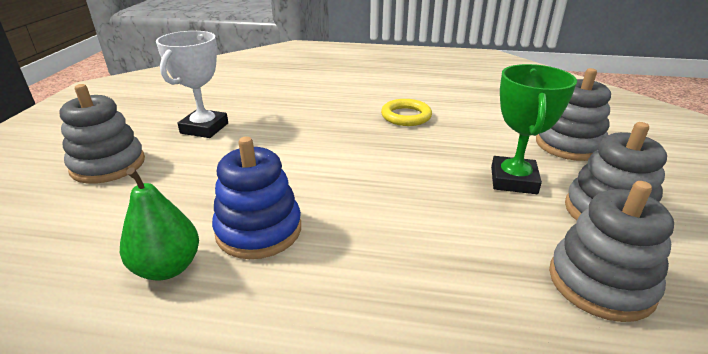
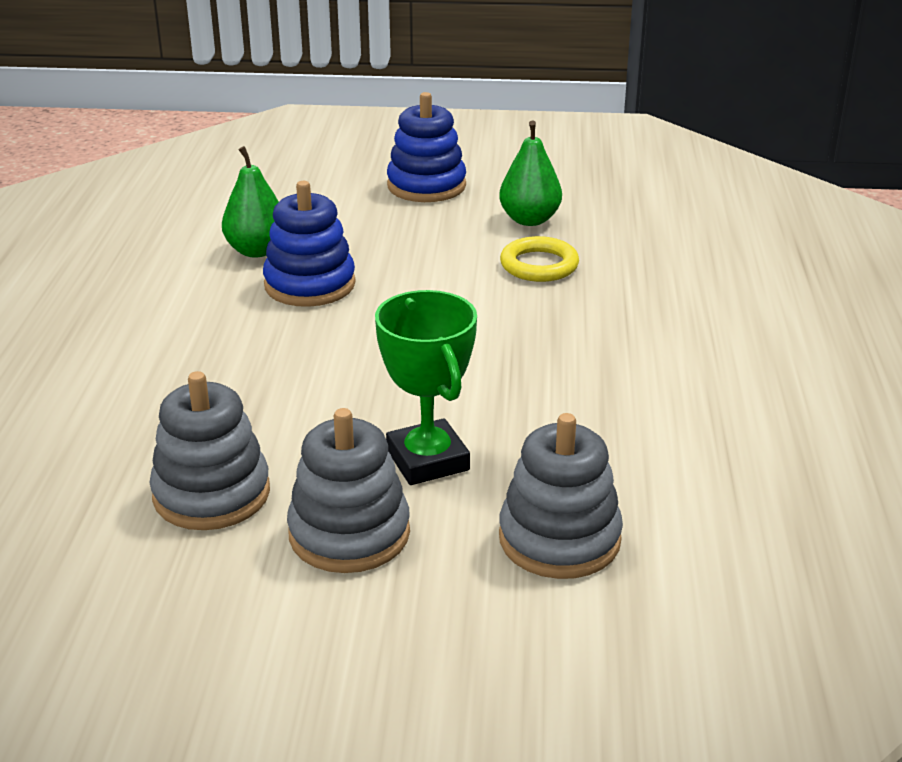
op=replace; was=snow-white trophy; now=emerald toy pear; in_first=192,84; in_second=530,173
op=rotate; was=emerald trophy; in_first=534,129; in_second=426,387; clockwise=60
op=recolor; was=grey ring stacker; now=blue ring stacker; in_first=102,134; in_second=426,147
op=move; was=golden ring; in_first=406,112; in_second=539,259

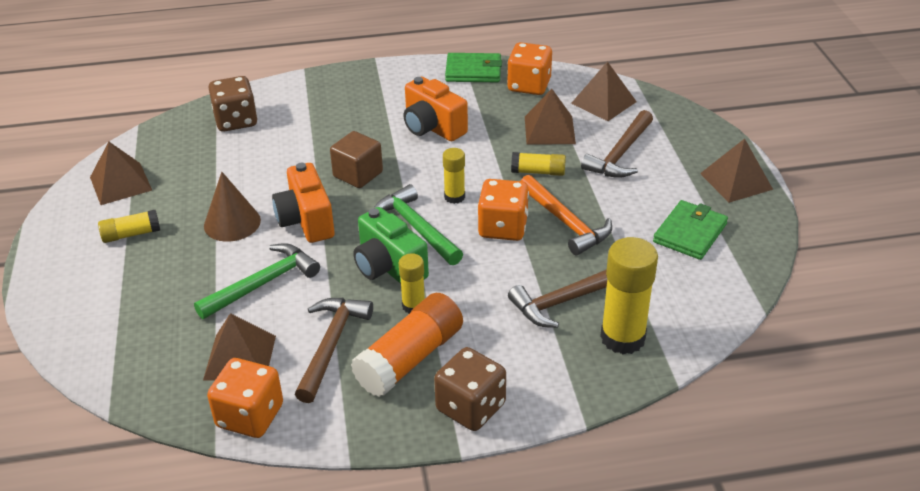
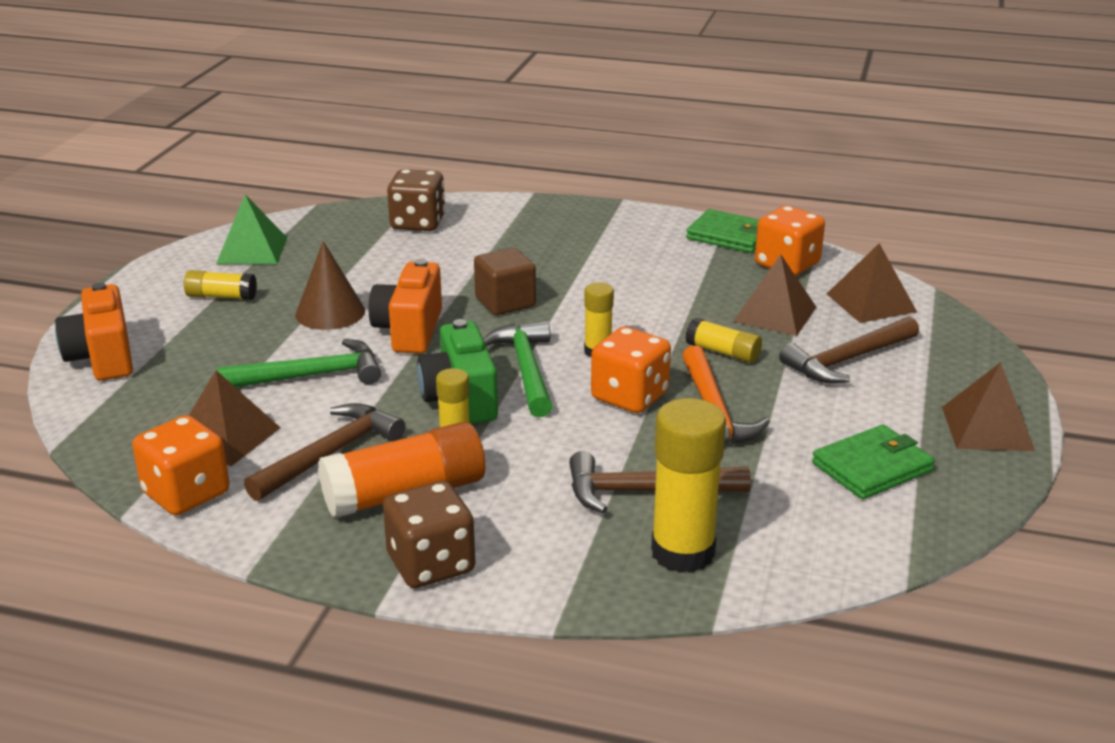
op=move; was=orange photo camera; in_first=435,109; in_second=94,331
op=recolor; was=brown solid pyramid; now=emerald solid pyramid; in_first=121,173; in_second=251,229

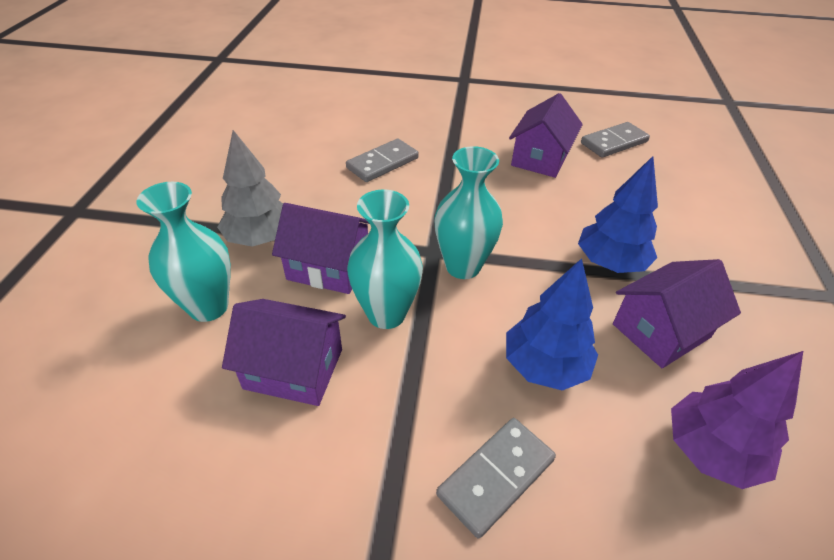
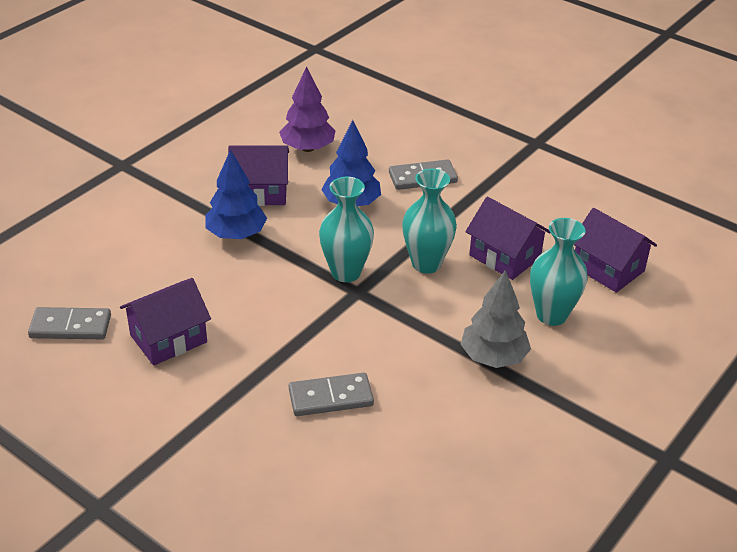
op=move; was=violet house; in_first=321,248; in_second=615,250

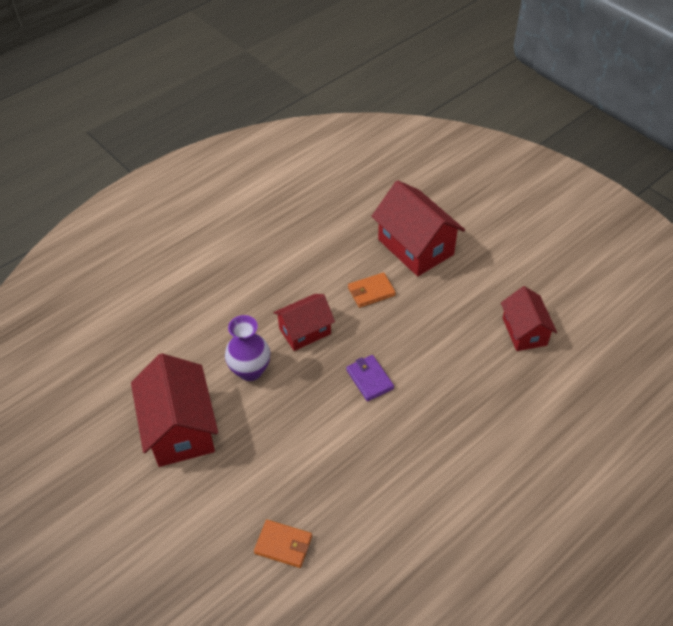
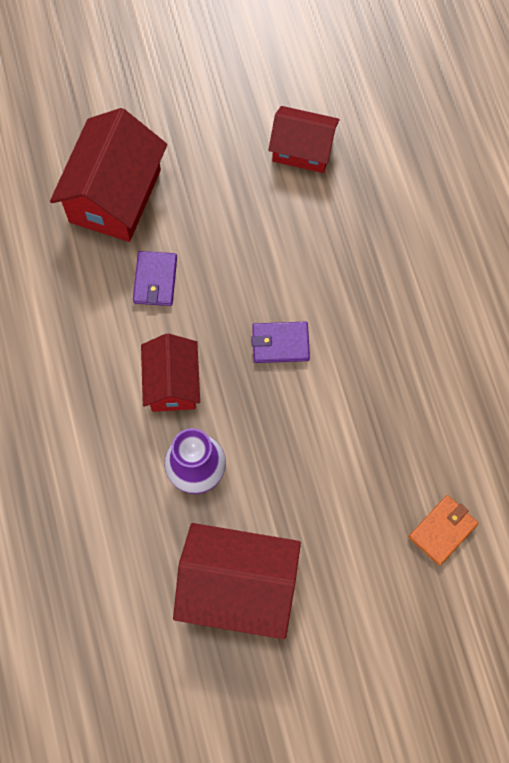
op=rotate; was=red house; in_first=418,228; in_second=108,175; clockwise=-60
op=recolor; was=orange wallet; now=violet wallet; in_first=372,290; in_second=155,278

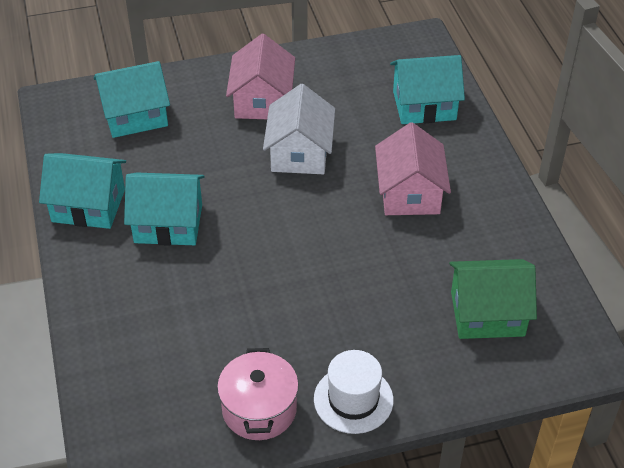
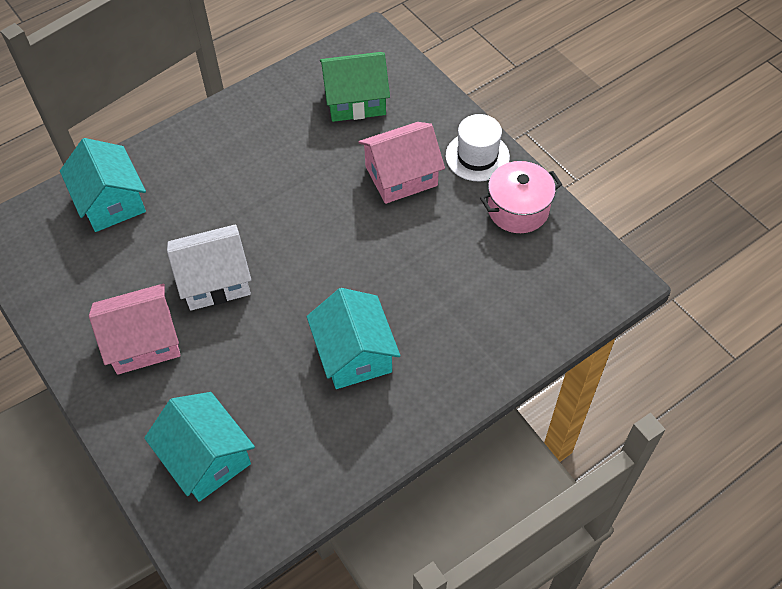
op=move; was=rosy house; in_first=413,168; in_second=401,163
op=delete; was=aqua house; in_first=82,191
op=rotate; was=emerald house; in_first=493,299; in_second=355,87; clockwise=-75

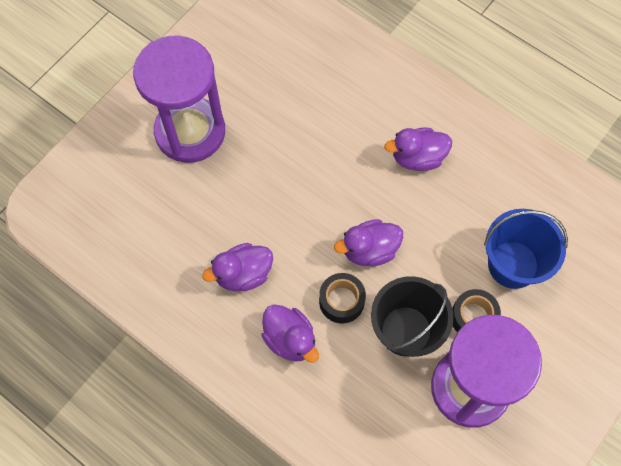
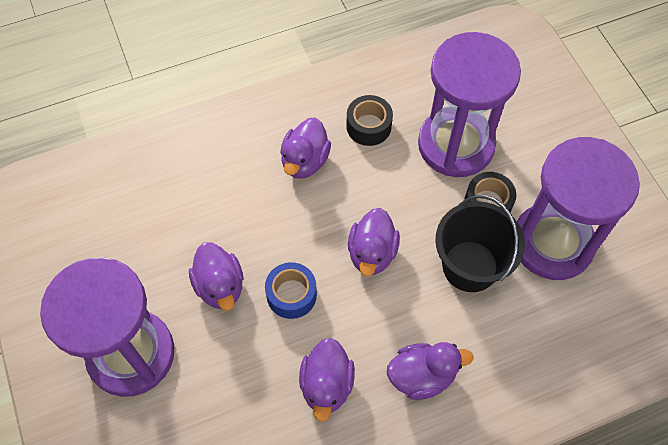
op=replace; was=blue sand bucket; now=violet sandglass; in_first=526,249; in_second=469,104
op=move; was=jet-black roll of tape; in_first=342,298; in_second=369,120
op=insert; now=violet duck; in_second=216,276
op=insert; now=blue roll of tape; in_second=291,290

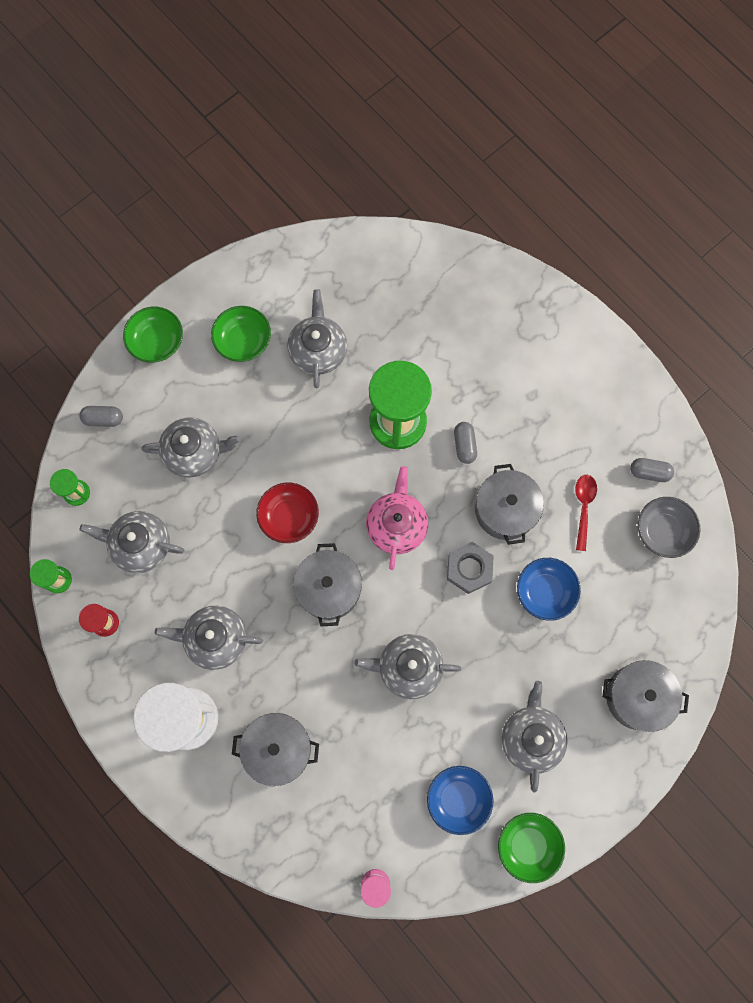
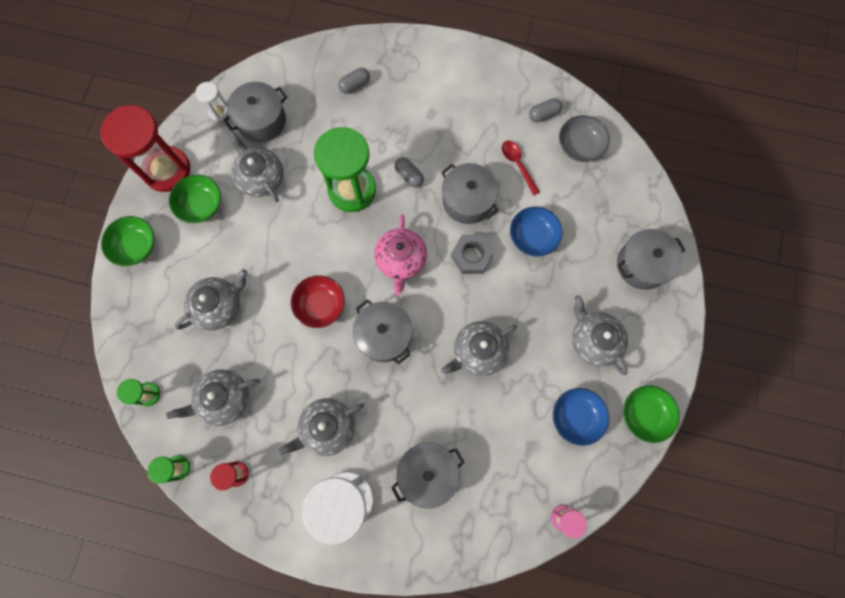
op=move; was=grey pill; in_first=101,416; in_second=354,81
op=rotate; was=rosy china teapot; in_first=397,518; in_second=400,255; clockwise=-150
op=insert; now=snow-white sandglass; in_second=211,101
op=insert; now=grey stockpot; in_second=255,112
op=insert; now=red sandglass; in_second=145,148

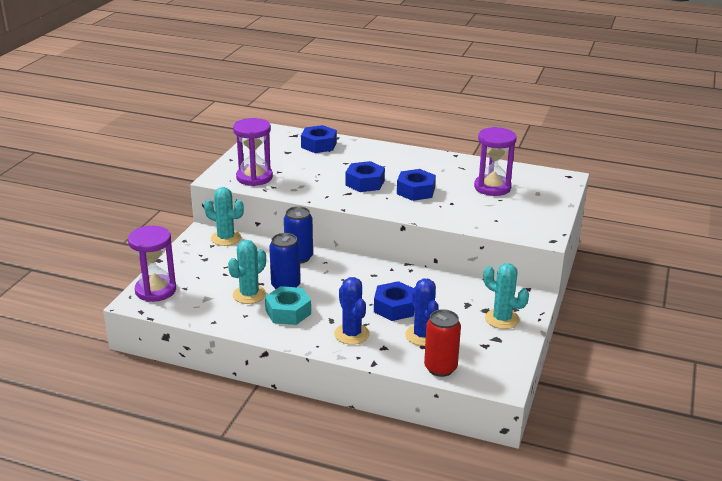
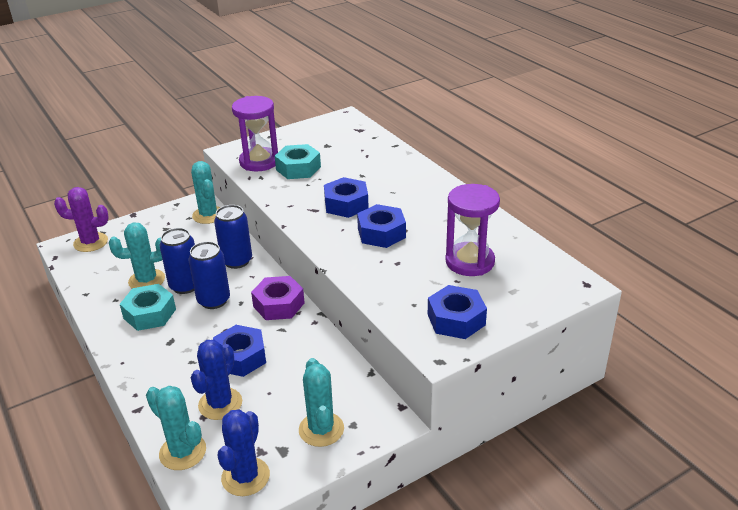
op=move; was=blue nut; in_first=319,139; in_second=457,312
op=replace; was=violet sandglass; now=violet prickly plant; in_first=152,264; in_second=81,219
op=move; was=blue prickly plant; in_first=352,311; in_second=243,452
op=replace; was=red can; now=aqua prickly plant; in_first=442,343; in_second=176,428
op=insert; now=aqua nut; in_second=298,161
op=insert; now=blue can; in_second=209,275
op=insert; now=violet nut; in_second=278,298

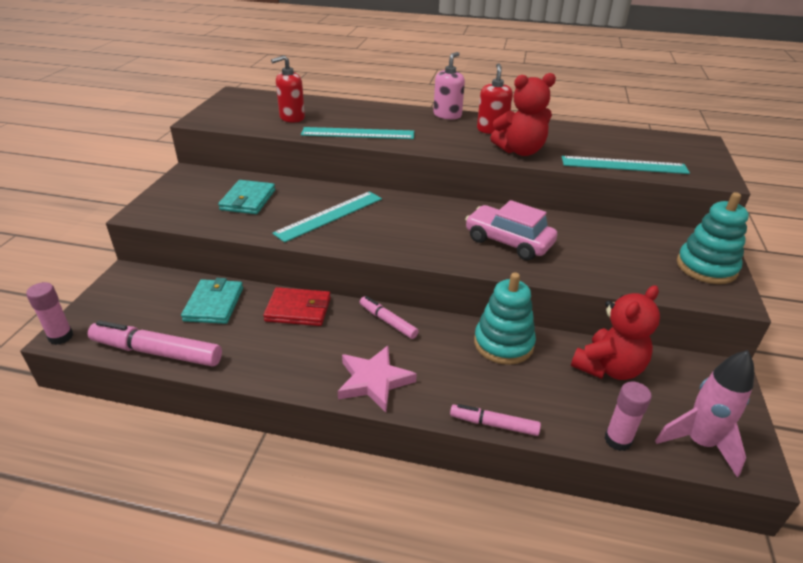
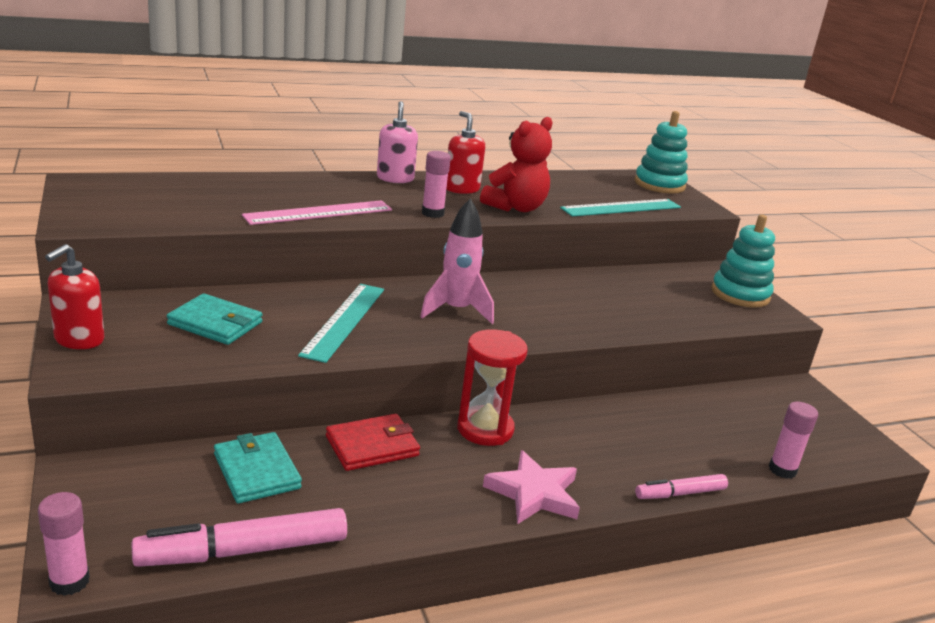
op=move; was=red pump bottle; in_first=288,89; in_second=75,296
op=recolor; was=aqua straightedge; now=rosy straightedge; in_first=357,133; in_second=317,212
op=rotate; was=aqua wallet; in_first=246,197; in_second=215,319; clockwise=-45
op=delete; was=rosy toy car; in_first=511,230
op=move; was=aqua ring stacker; in_first=505,318; in_second=661,152
op=delete; was=red teddy bear; in_first=615,332
op=replace; was=rosy marker; now=red sandglass; in_first=389,317; in_second=492,387
op=move; was=rosy rocket; in_first=704,413; in_second=457,261
op=insert; now=rosy glue; in_second=436,184

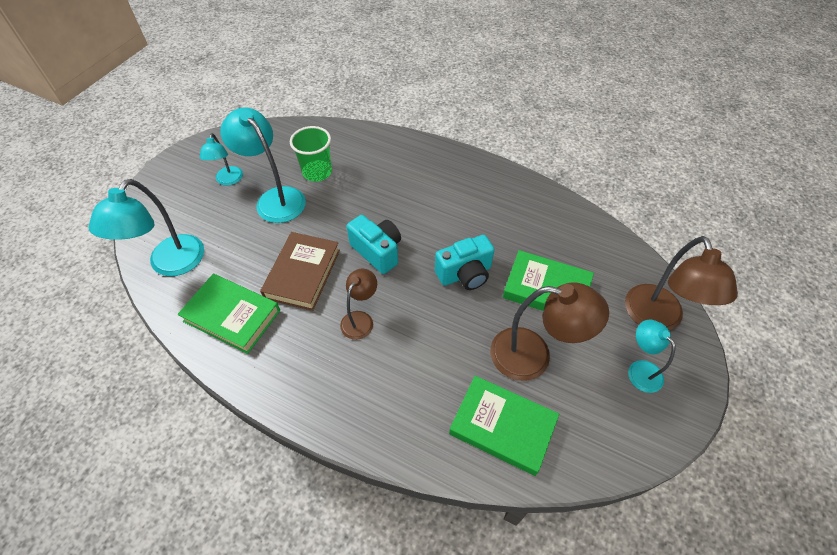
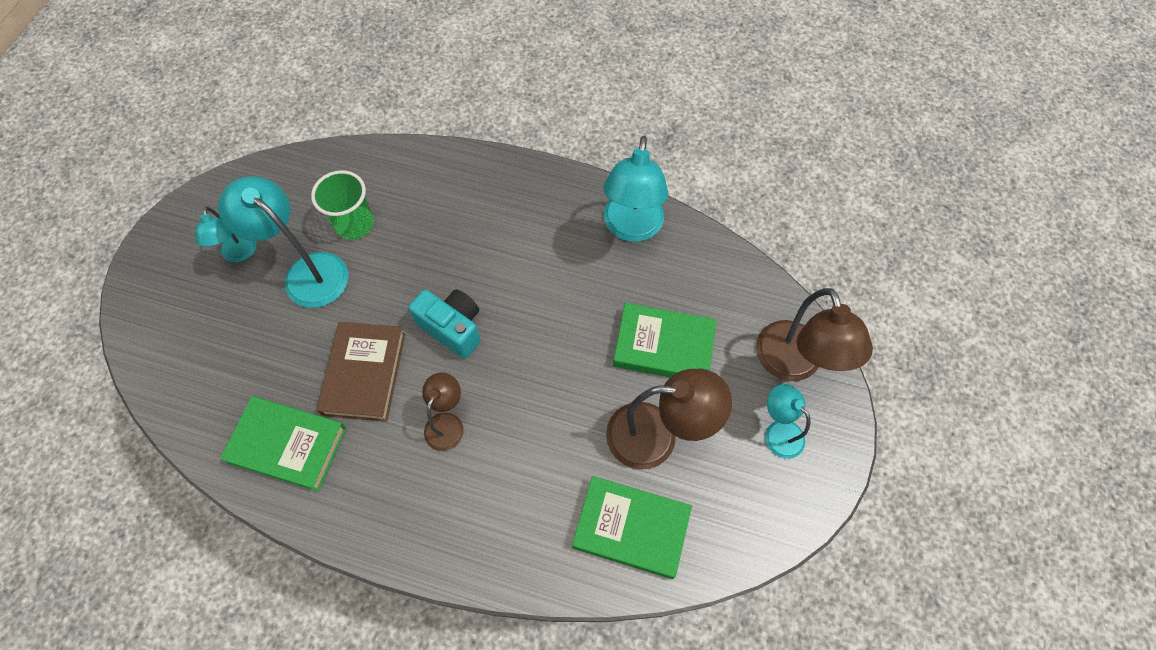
op=move; was=aqua lamp; in_first=146,227; in_second=635,189
op=delete; was=aqua photo camera; in_first=464,262

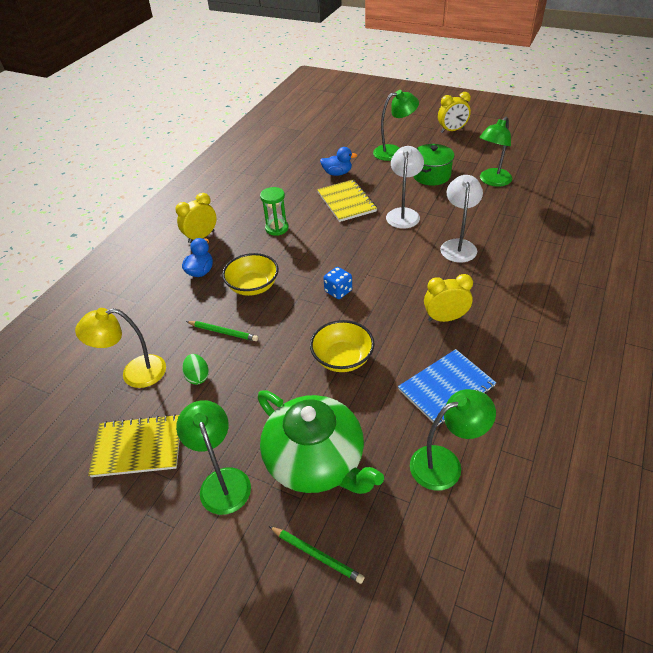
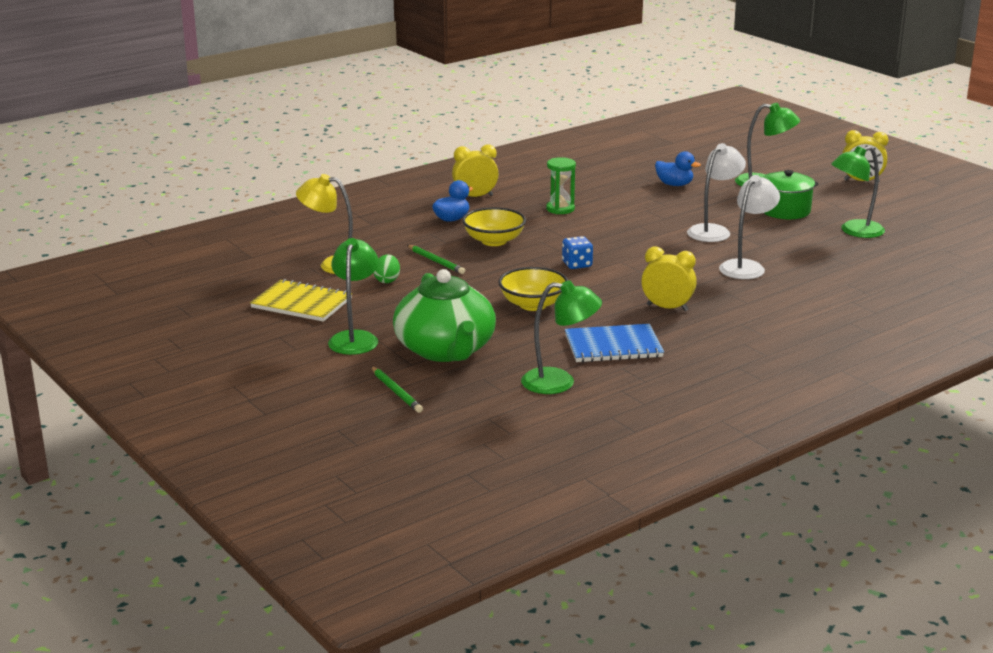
op=delete; was=golden exercise book; in_first=347,201

